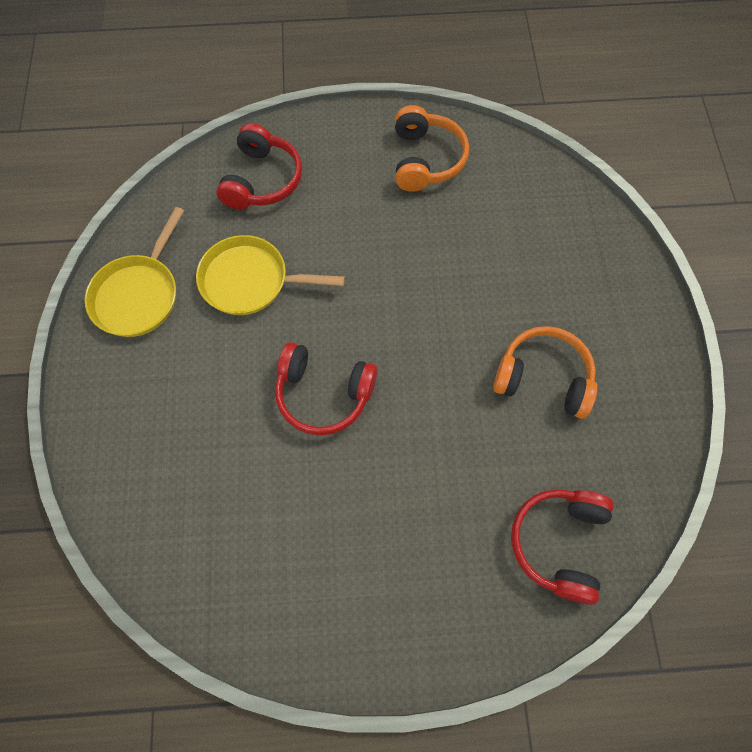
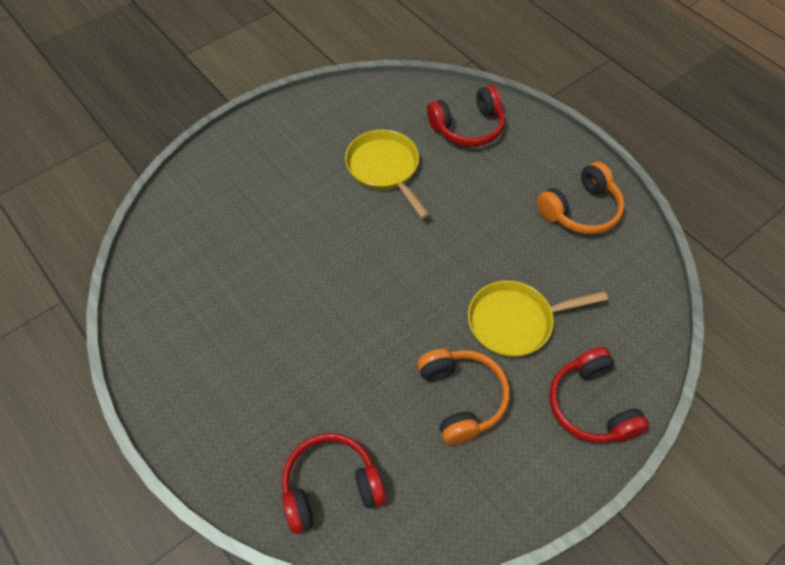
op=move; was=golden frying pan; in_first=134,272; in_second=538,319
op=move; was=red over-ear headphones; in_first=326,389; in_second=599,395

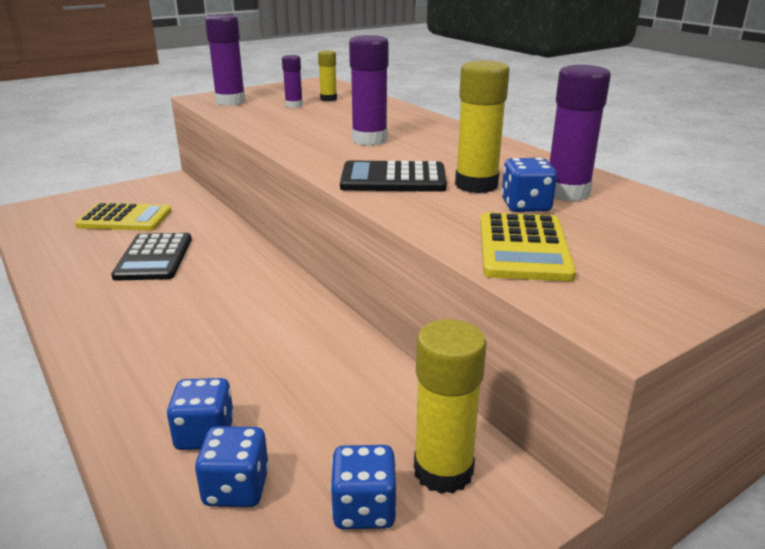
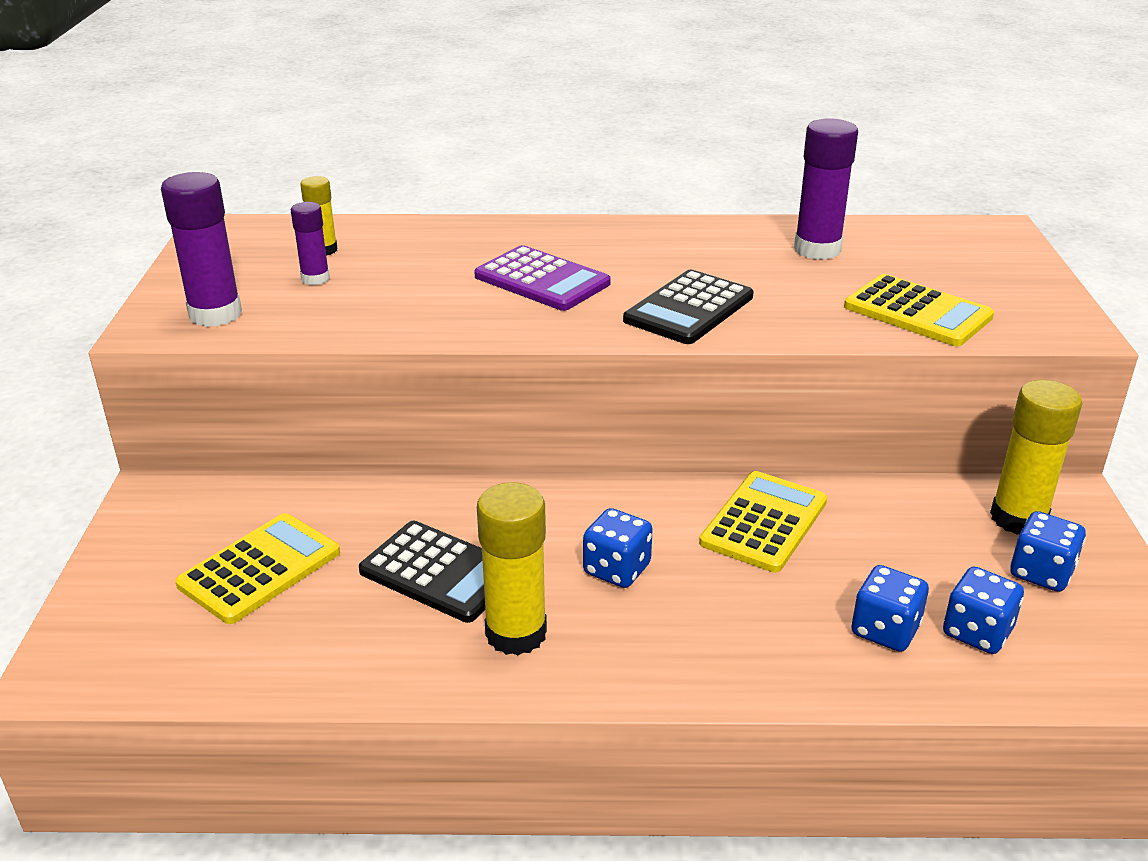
op=replace; was=violet glue; now=violet calculator; in_first=369,90; in_second=542,278
op=move; was=golden glue; in_first=482,127; in_second=512,568
op=move; was=blue dice; in_first=529,184; in_second=618,548
op=insert; now=golden calculator; in_second=763,522

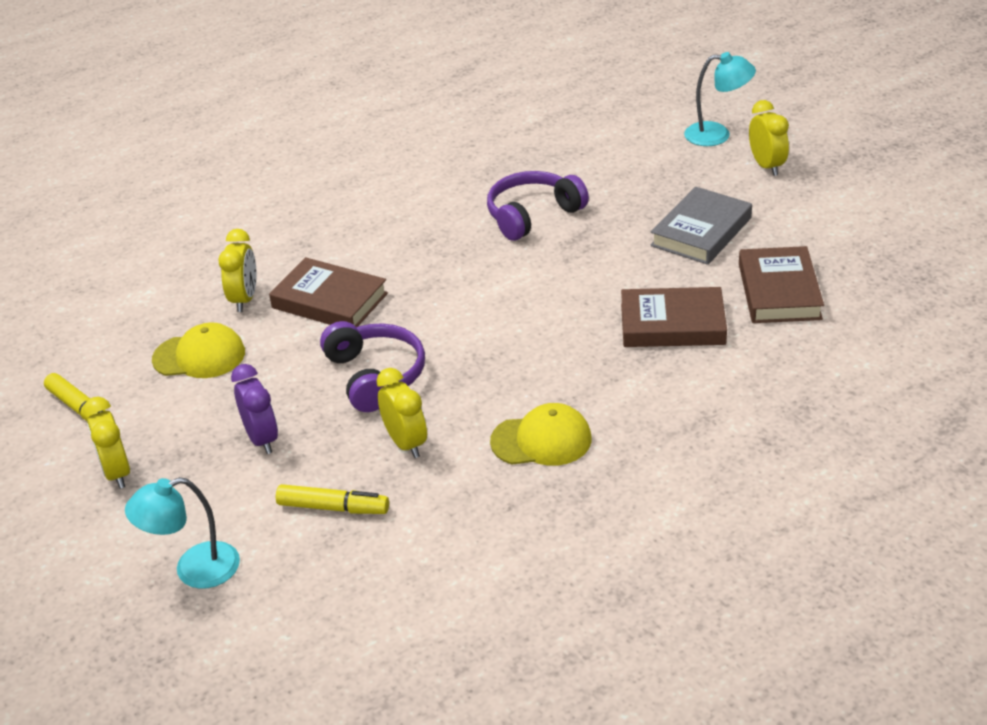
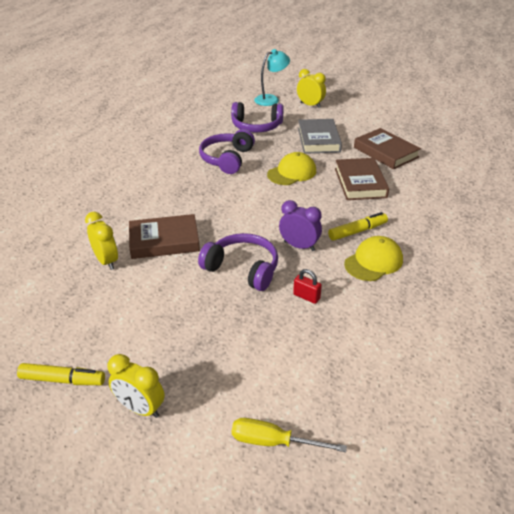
op=rotate; was=brown book; in_first=674,317; in_second=362,179; clockwise=-60
op=move; was=golden cap; in_first=198,350; in_second=291,168
op=move; was=violet bedside clock; in_first=254,409; in_second=300,225
op=replace; was=golden bedside clock; now=red lock; in_first=401,413; in_second=307,286
op=replace; was=aqua lamp; now=golden screwdriver; in_first=182,533; in_second=289,435
op=move; was=golden marker; in_first=332,499; in_second=358,226
op=insert; now=violet over-ear headphones; in_second=257,117

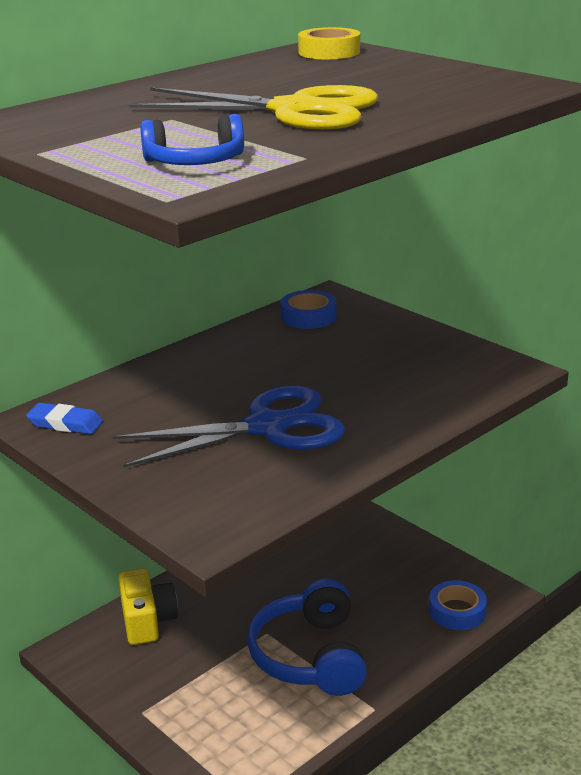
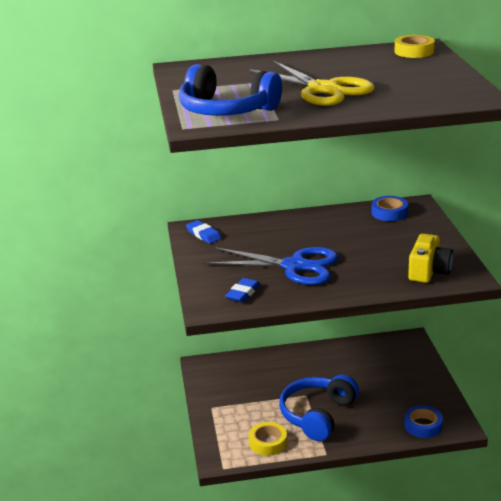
op=resize; was=blue over-ear headphones; in_first=192,139; in_second=230,90; ratio=1.77
op=move; was=golden photo camera; in_first=148,606; in_second=430,258
op=insert; now=blue pencil eraser; in_second=243,290
op=insert; now=golden roll of tape; in_second=268,439

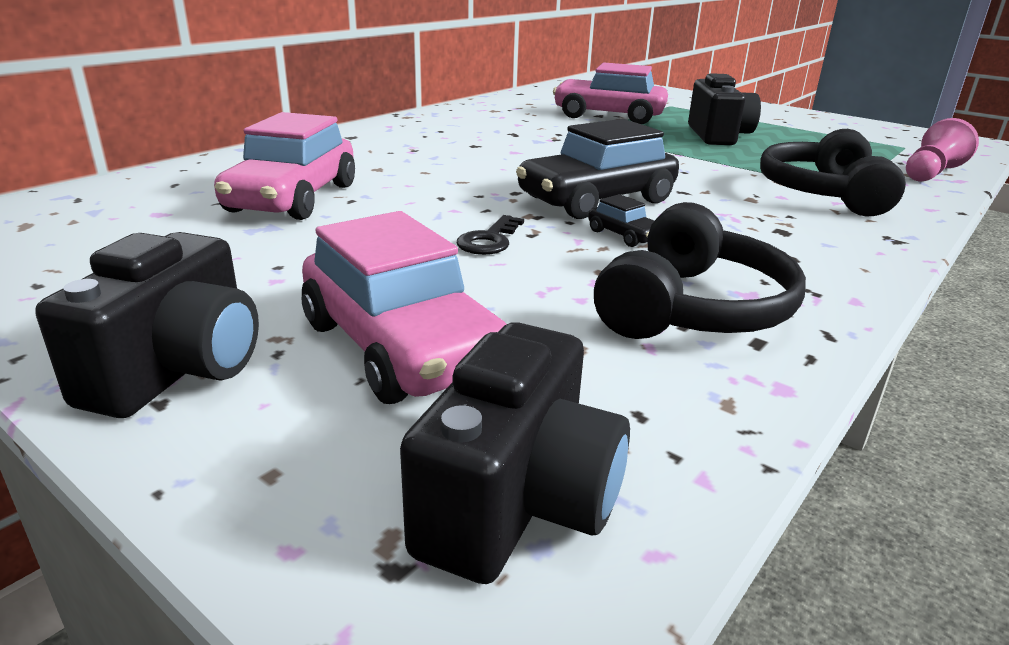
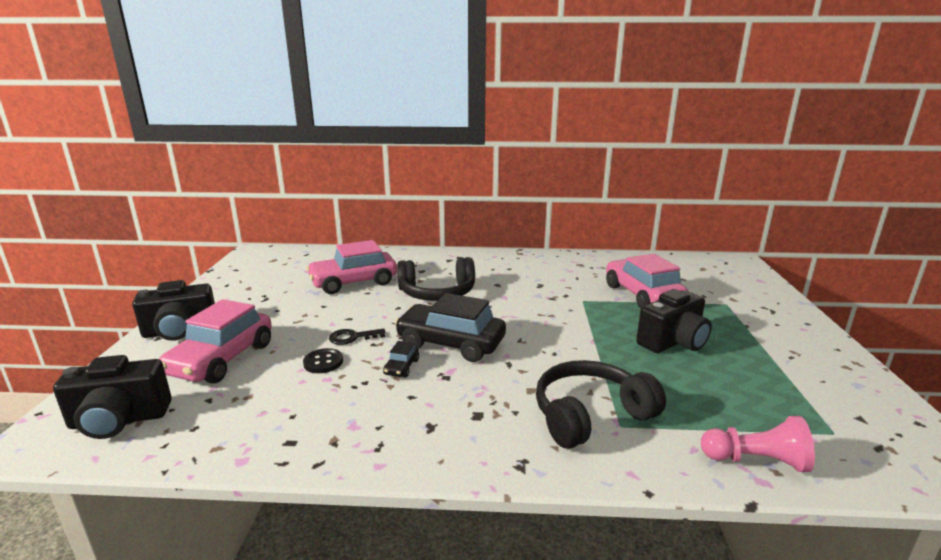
op=move; was=jet-black over-ear headphones; in_first=700,270; in_second=436,279
op=insert; now=jet-black sewing button; in_second=323,360

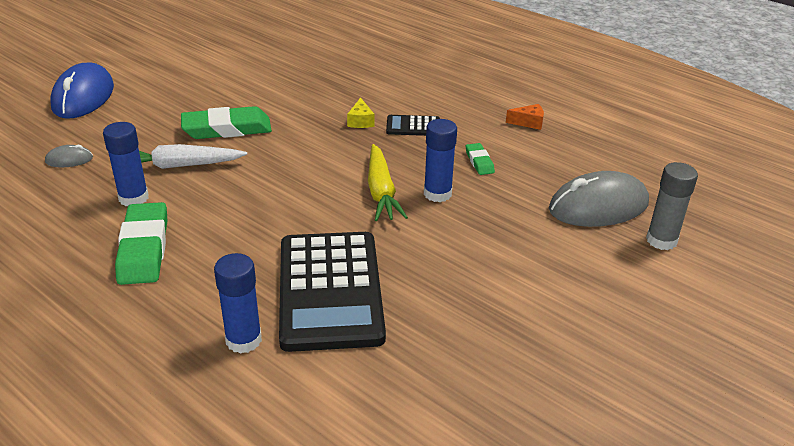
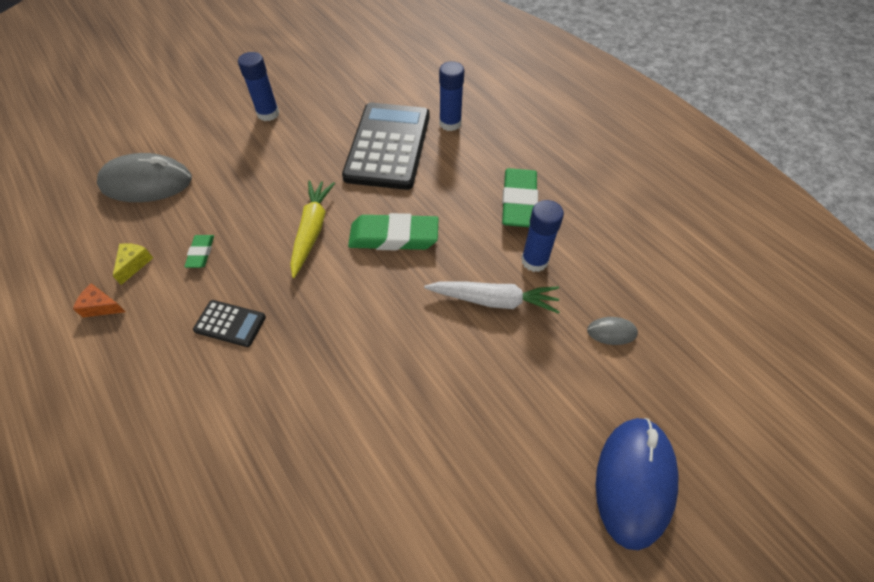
op=move; was=golden piece of cheese; in_first=360,113; in_second=133,264
op=move; was=emerald pencil eraser; in_first=226,122; in_second=393,231
op=move; was=blue glue; in_first=440,160; in_second=258,86
op=delete; was=grey glue; in_first=672,206

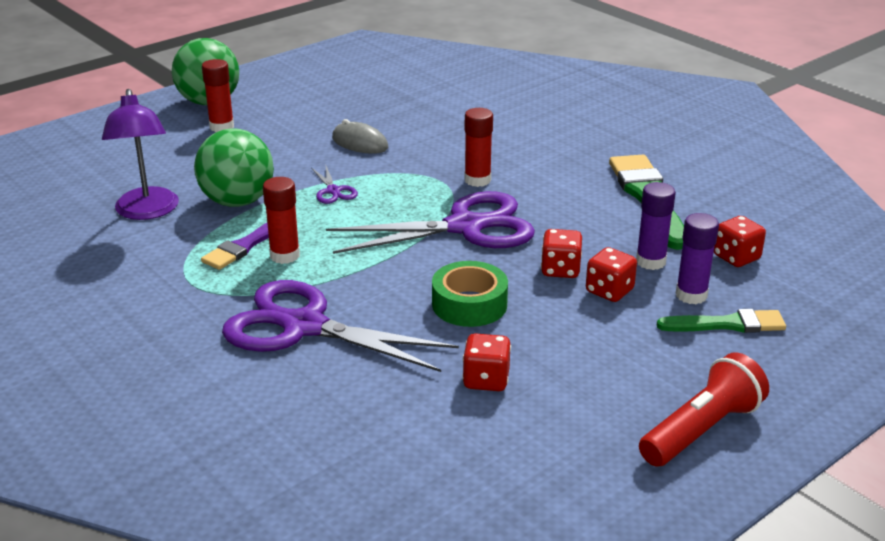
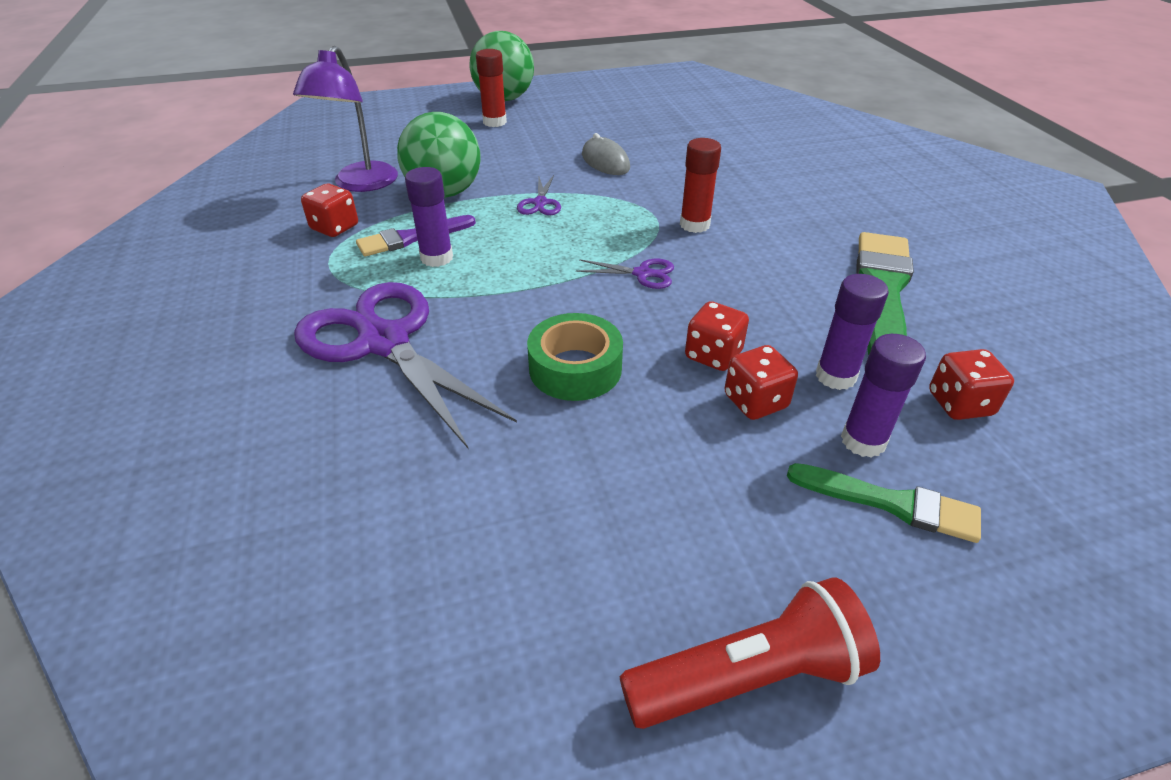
op=recolor; was=red glue; now=violet glue; in_first=281,220; in_second=429,217
op=resize; was=violet scissors; in_first=430,222; in_second=625,274; ratio=0.42
op=move; was=red dice; in_first=486,362; in_second=329,210

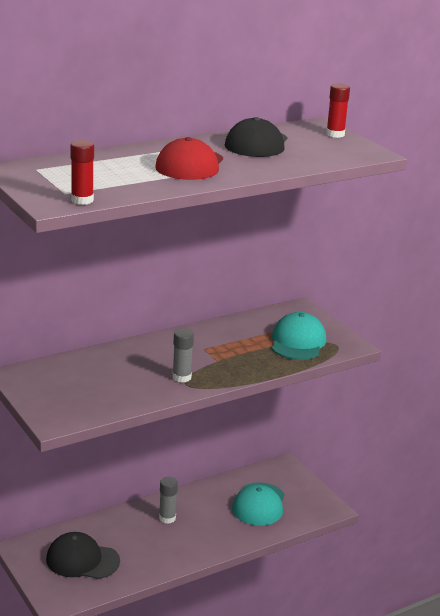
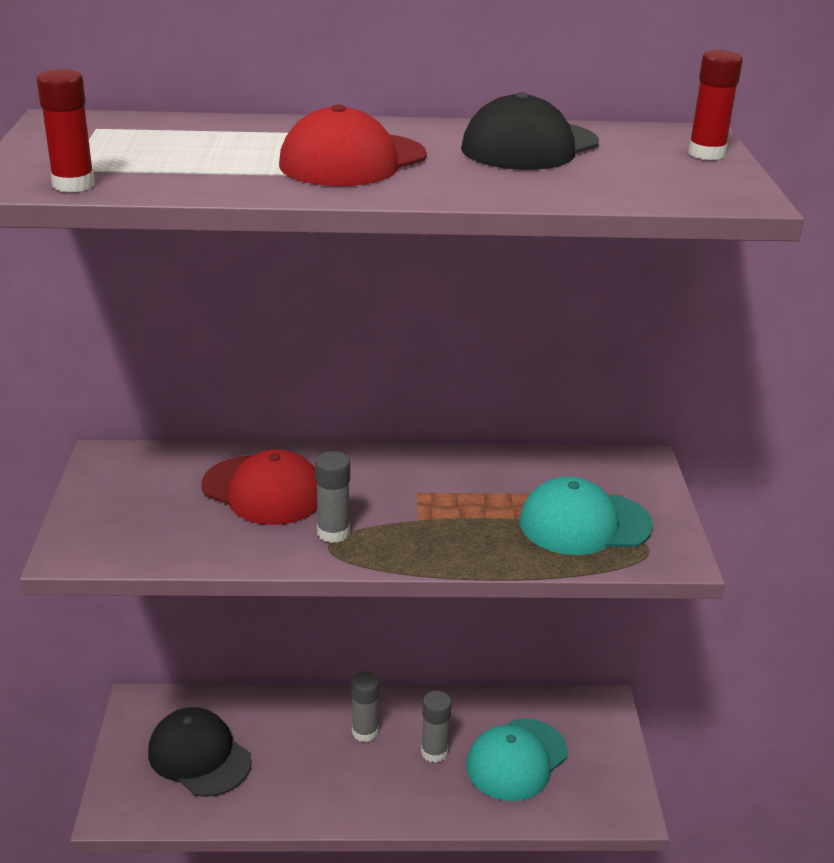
op=rotate; was=aqua cap; in_first=299,336; in_second=586,515; clockwise=-135
op=insert; now=red cap; in_second=259,487
op=insert; now=grey glue; in_second=436,727

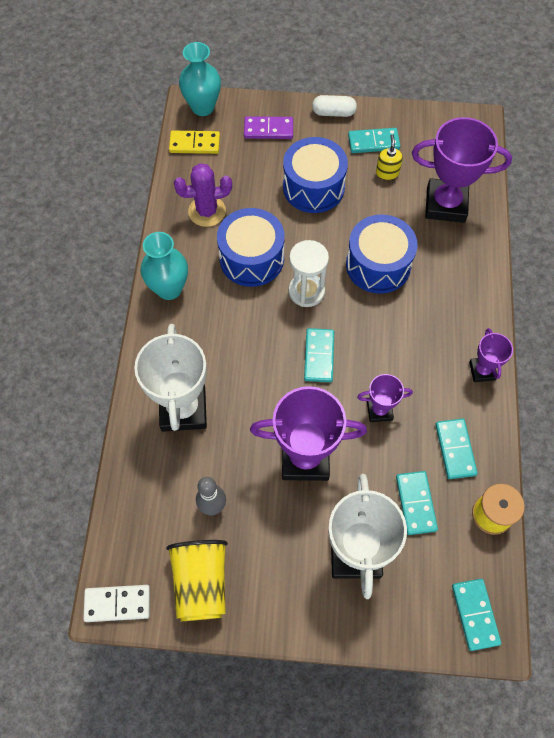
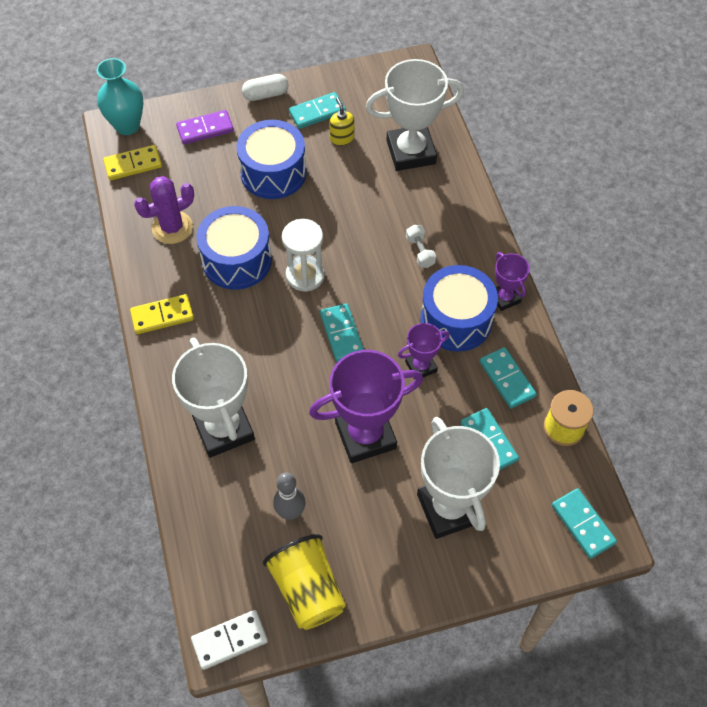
op=recolor; was=violet trophy; now=snow-white trophy; in_first=462,170; in_second=415,115
op=move; was=blue toy drum; in_first=381,254; in_second=459,308
op=replace; was=aqua flower vase; now=golden domino; in_first=164,266; in_second=162,314
op=insert; now=snow-white dumbbell; in_second=421,246

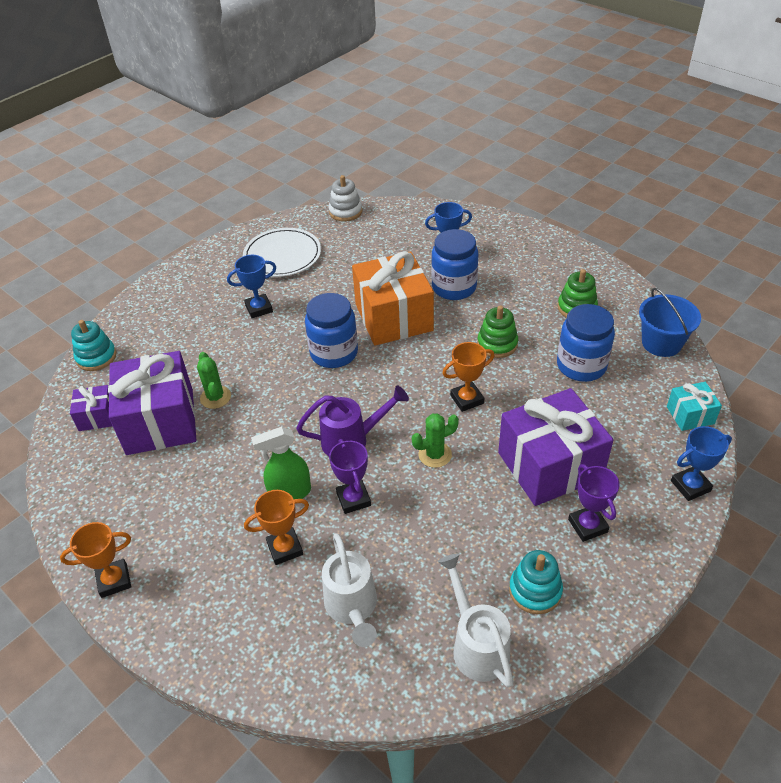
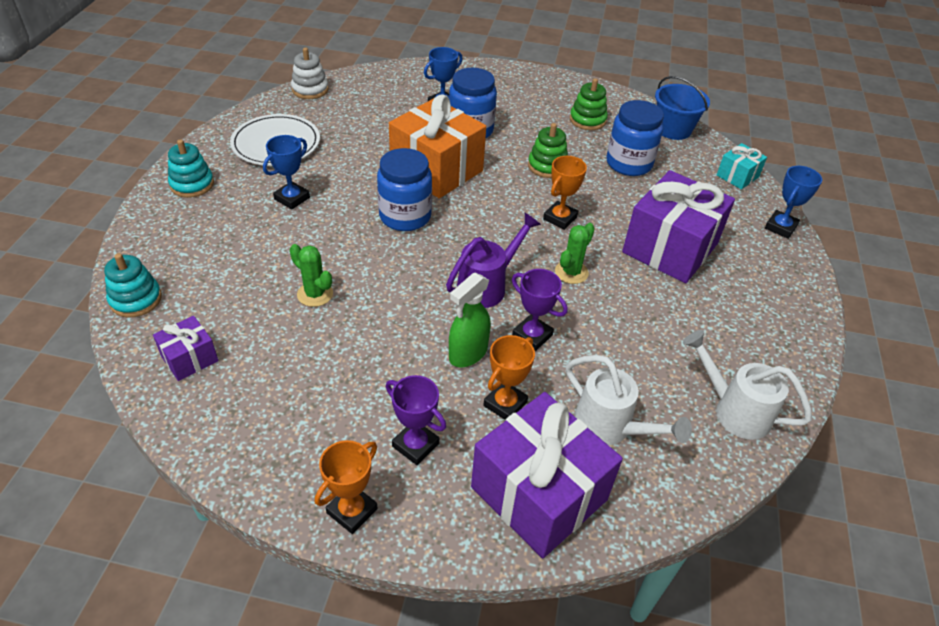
op=move; was=violet gift; in_first=152,403; in_second=547,475
op=move; was=violet trophy; in_first=594,503; in_second=416,420
op=move; was=aqua ring stacker; in_first=536,582; in_second=191,168

